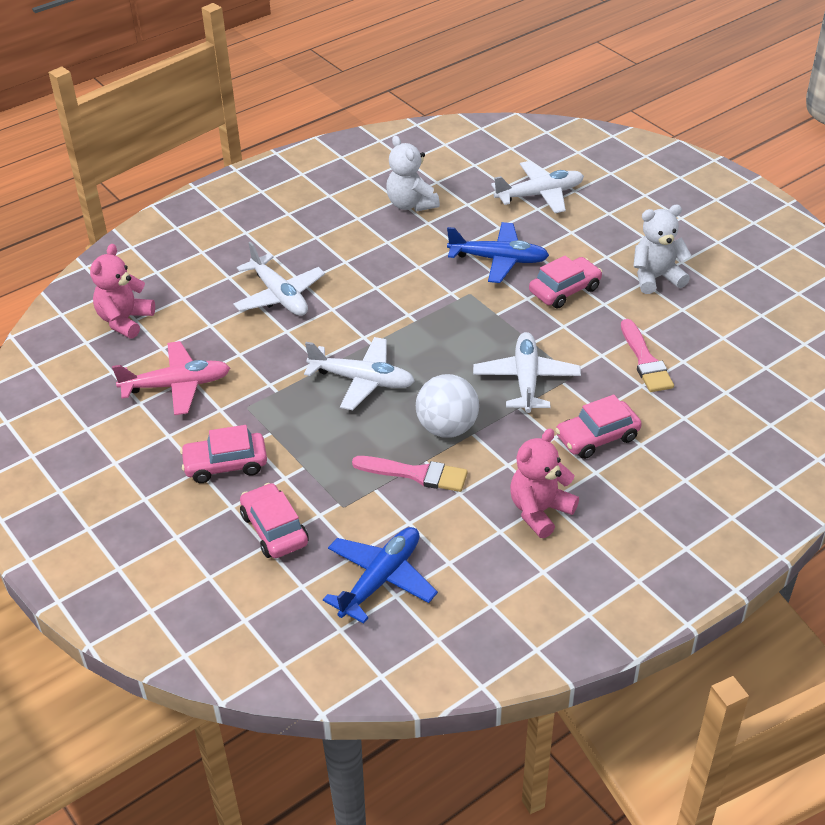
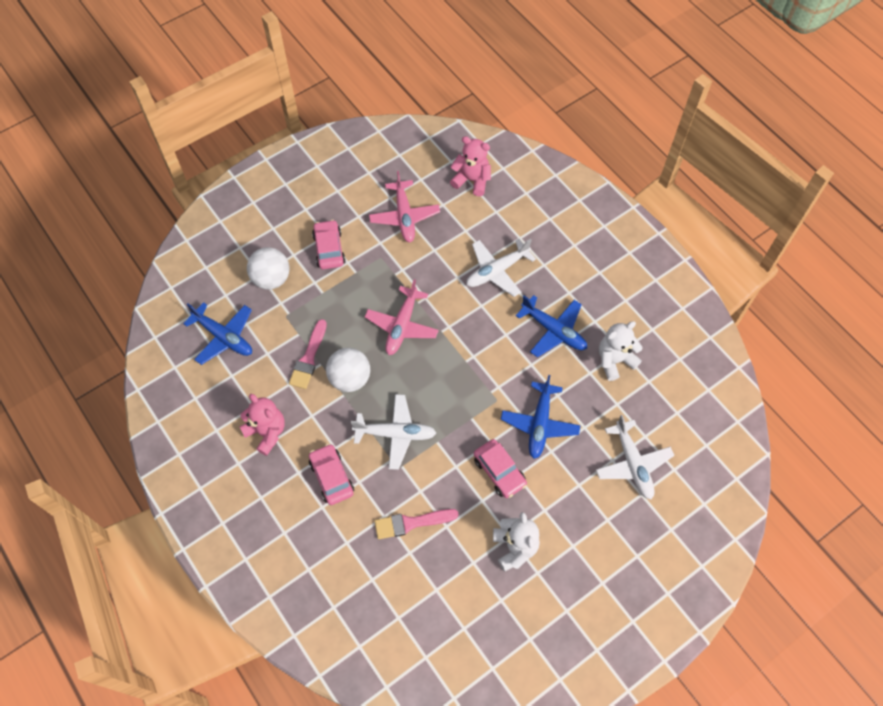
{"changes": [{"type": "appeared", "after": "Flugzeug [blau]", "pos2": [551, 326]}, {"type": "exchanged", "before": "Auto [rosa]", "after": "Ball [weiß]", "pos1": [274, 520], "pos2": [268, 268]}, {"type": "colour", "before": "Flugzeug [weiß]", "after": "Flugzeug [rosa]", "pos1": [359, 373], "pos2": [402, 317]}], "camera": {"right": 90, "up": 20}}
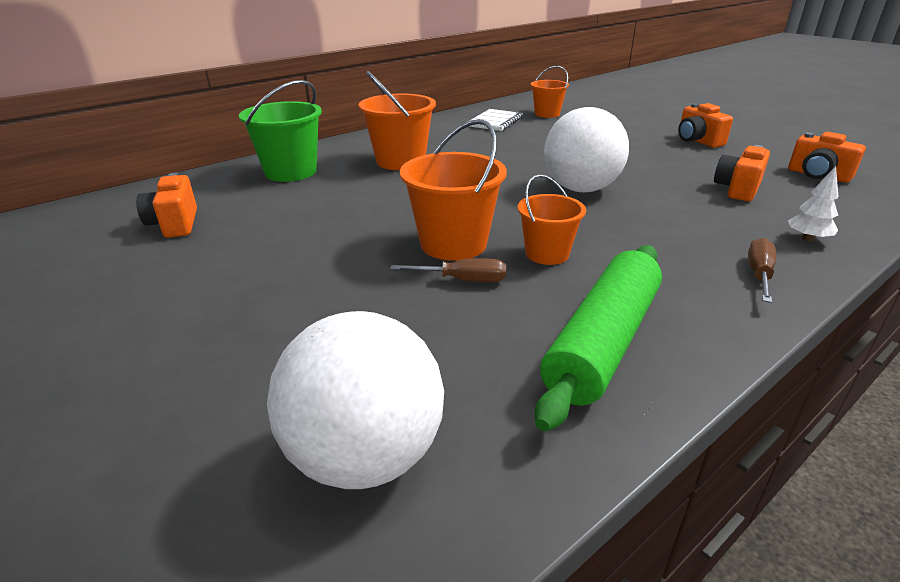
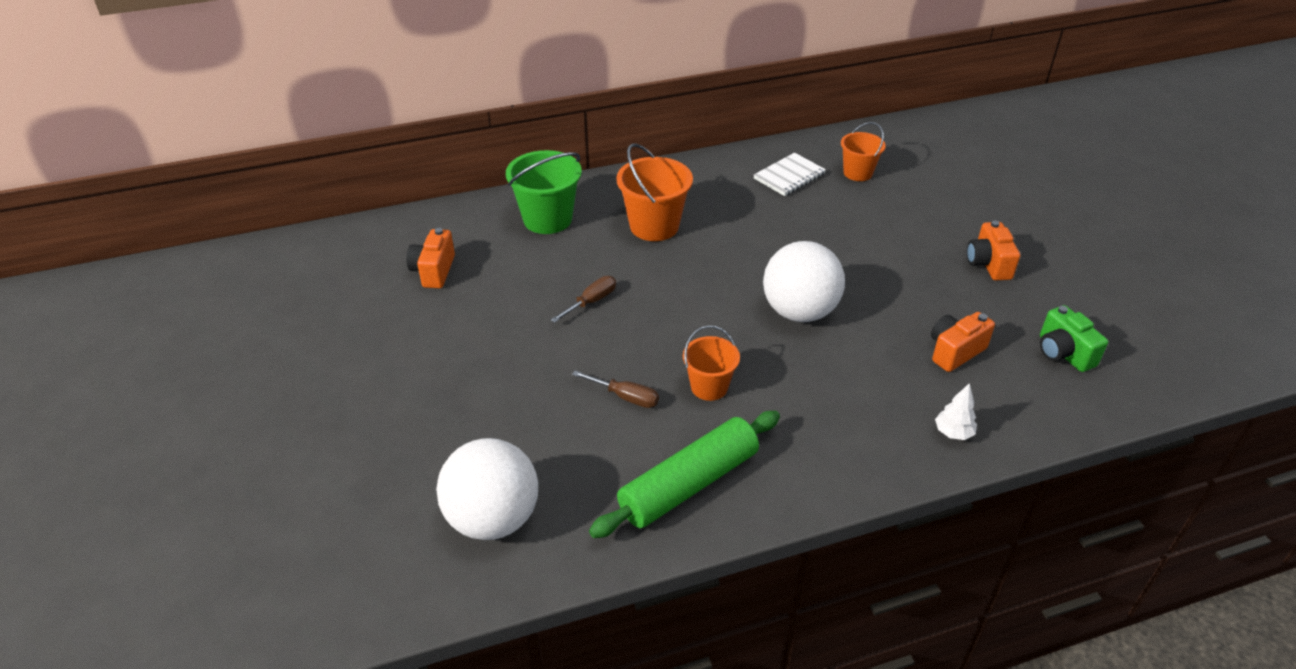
{"changes": [{"type": "missing", "before": "Eimer [orange]", "pos1": [453, 190]}, {"type": "relocated", "before": "Schraubenzieher [braun]", "pos1": [762, 270], "pos2": [583, 299]}, {"type": "colour", "before": "Kamera [orange]", "after": "Kamera [grün]", "pos1": [827, 157], "pos2": [1074, 338]}], "camera": {"right": 20, "up": 10}}
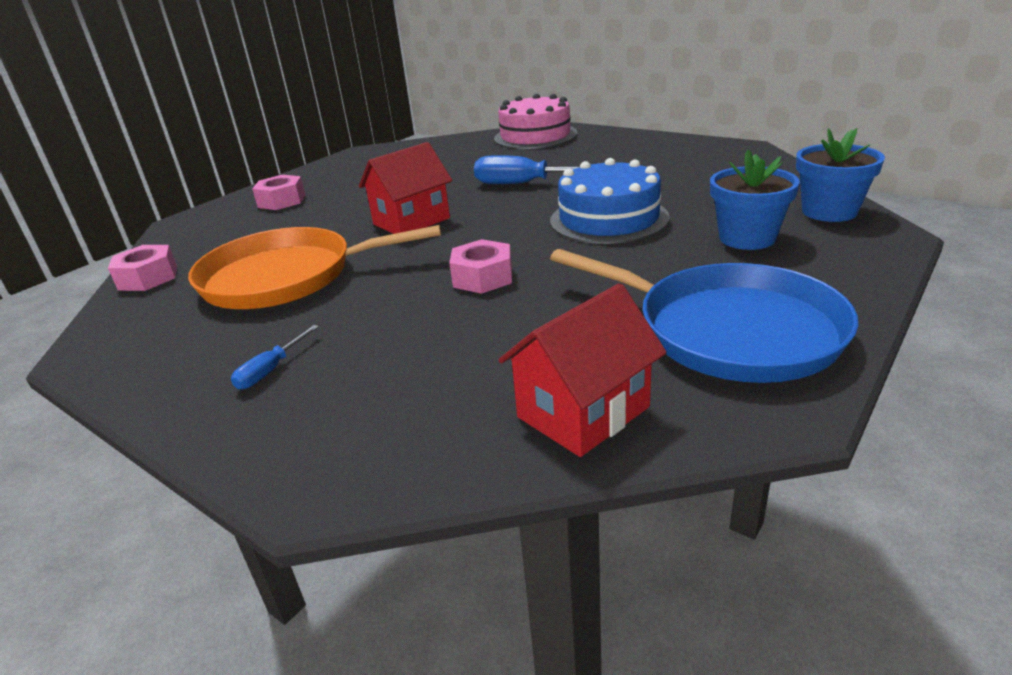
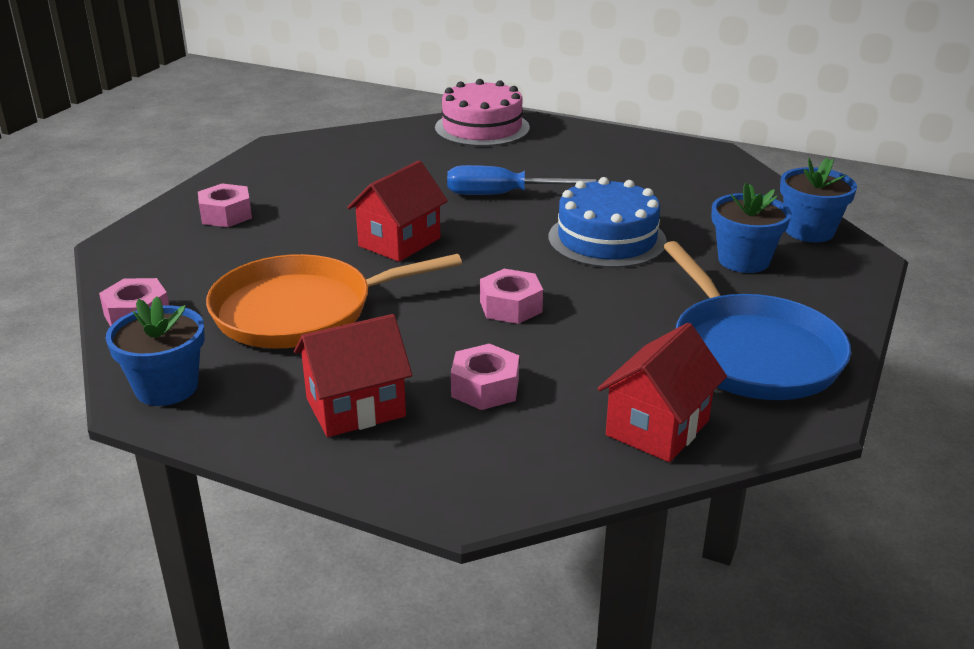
{"changes": [{"type": "appeared", "after": "Blumentopf [blau]", "pos2": [155, 351]}, {"type": "appeared", "after": "Sechskantmutter [rosa]", "pos2": [485, 377]}, {"type": "exchanged", "before": "Schraubenzieher [blau]", "after": "Haus [rot]", "pos1": [275, 357], "pos2": [353, 375]}, {"type": "spun", "before": "Pfanne [blau]", "pos1": [704, 316], "pos2": [757, 320], "turn": 45}], "camera": {"right": -15, "up": 0}}
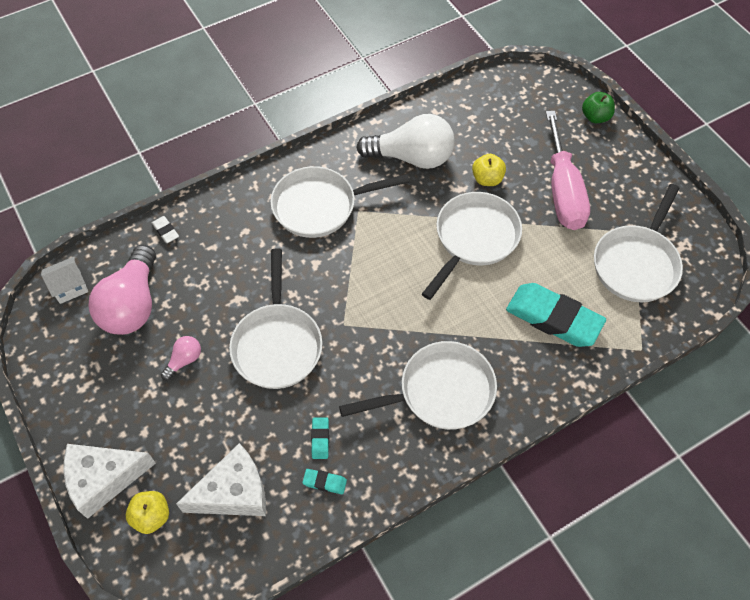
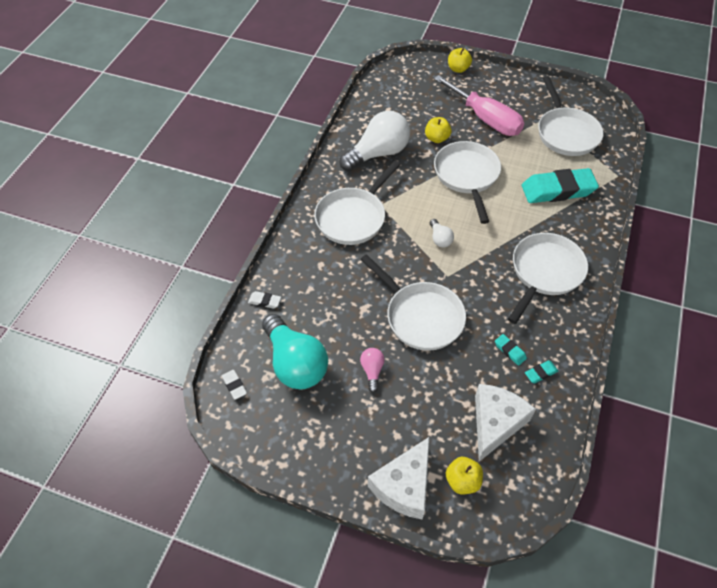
{"changes": [{"type": "appeared", "after": "Glühbirne [weiß]", "pos2": [442, 233]}, {"type": "exchanged", "before": "Haus [weiß]", "after": "Radiergummi [weiß]", "pos1": [64, 280], "pos2": [234, 385]}, {"type": "colour", "before": "Glühbirne [rosa]", "after": "Glühbirne [türkis]", "pos1": [122, 290], "pos2": [295, 351]}, {"type": "colour", "before": "Apfel [grün]", "after": "Apfel [gelb]", "pos1": [598, 107], "pos2": [460, 60]}], "camera": {"right": -40, "up": -5}}
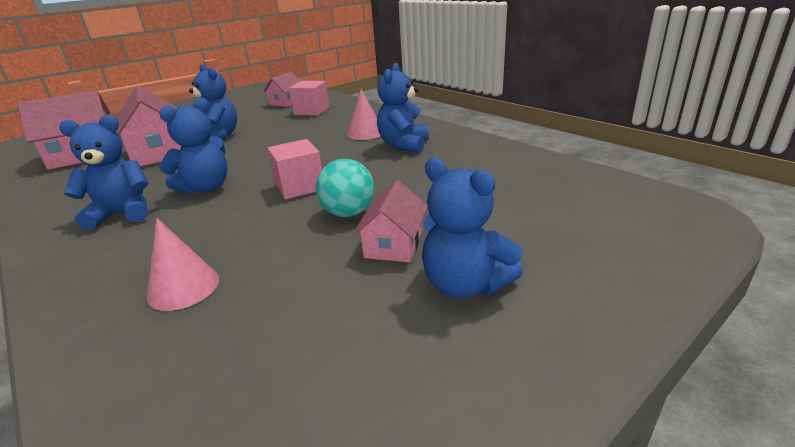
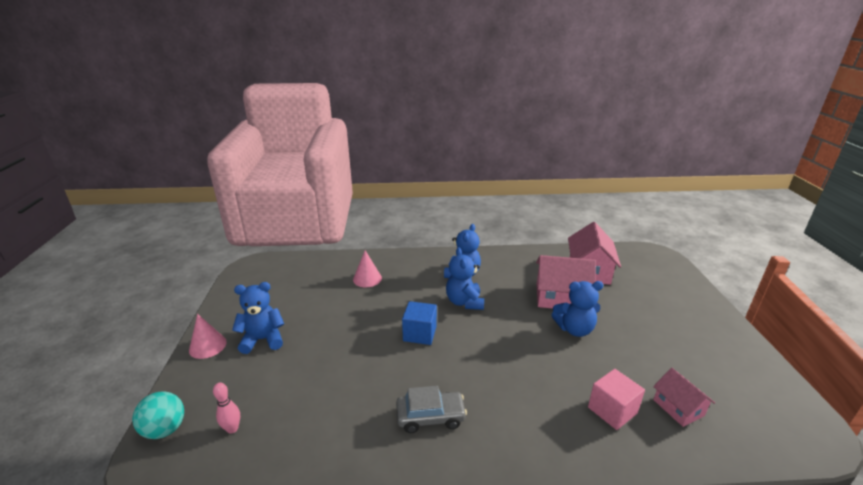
{"changes": [{"type": "missing", "before": "Haus [rosa]", "pos1": [390, 221]}, {"type": "appeared", "after": "Bowlingkegel [rosa]", "pos2": [226, 408]}, {"type": "relocated", "before": "Ball [türkis]", "pos1": [345, 188], "pos2": [158, 415]}, {"type": "relocated", "before": "Kegel [rosa]", "pos1": [363, 114], "pos2": [208, 336]}, {"type": "exchanged", "before": "Teddybär [blau]", "after": "Auto [grau]", "pos1": [403, 107], "pos2": [431, 409]}, {"type": "colour", "before": "Kubus [rosa]", "after": "Kubus [blau]", "pos1": [295, 169], "pos2": [419, 323]}], "camera": {"right": 125, "up": 0}}
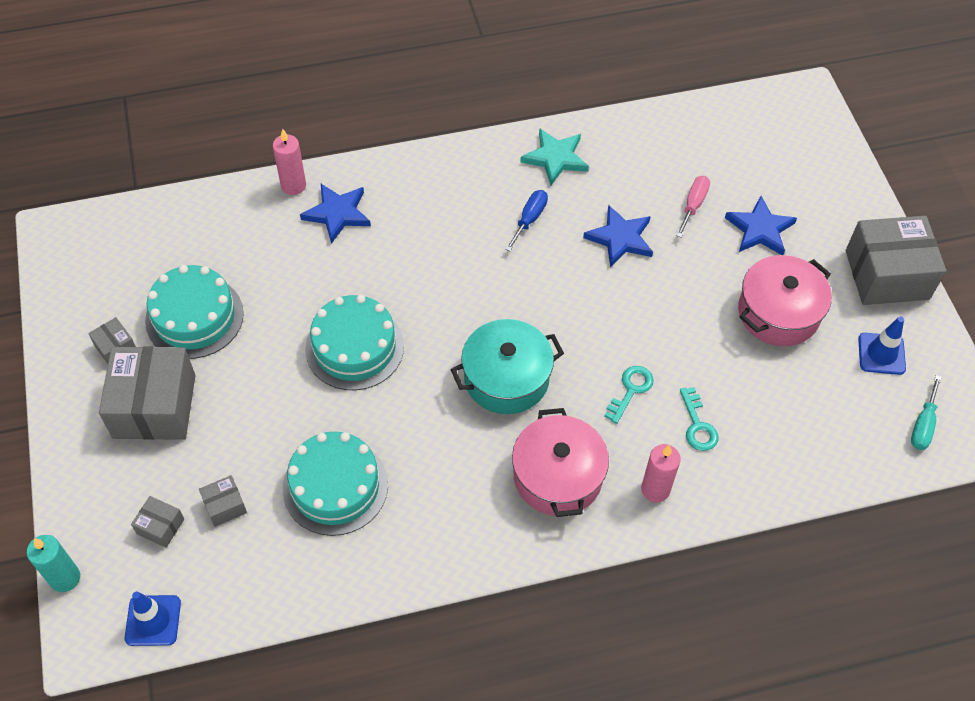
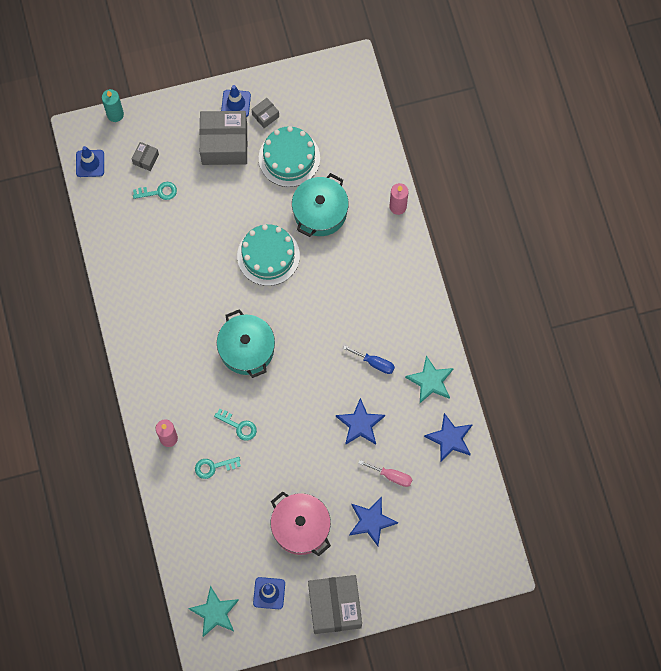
{"changes": [{"type": "missing", "before": "Kuchen [türkis]", "pos1": [335, 483]}, {"type": "missing", "before": "Kochtopf [rosa]", "pos1": [560, 462]}, {"type": "appeared", "after": "Leitkegel [blau]", "pos2": [236, 101]}, {"type": "appeared", "after": "Kochtopf [türkis]", "pos2": [320, 205]}, {"type": "relocated", "before": "Stern [blau]", "pos1": [335, 214], "pos2": [448, 437]}, {"type": "exchanged", "before": "Schachtel [grau]", "after": "Schlüssel [türkis]", "pos1": [223, 501], "pos2": [155, 191]}, {"type": "exchanged", "before": "Schraubenzieher [türkis]", "after": "Stern [türkis]", "pos1": [926, 412], "pos2": [213, 611]}], "camera": {"right": 90, "up": 15}}
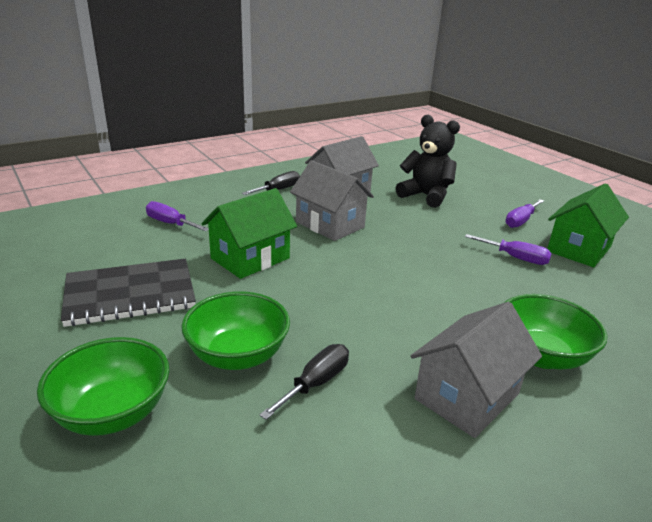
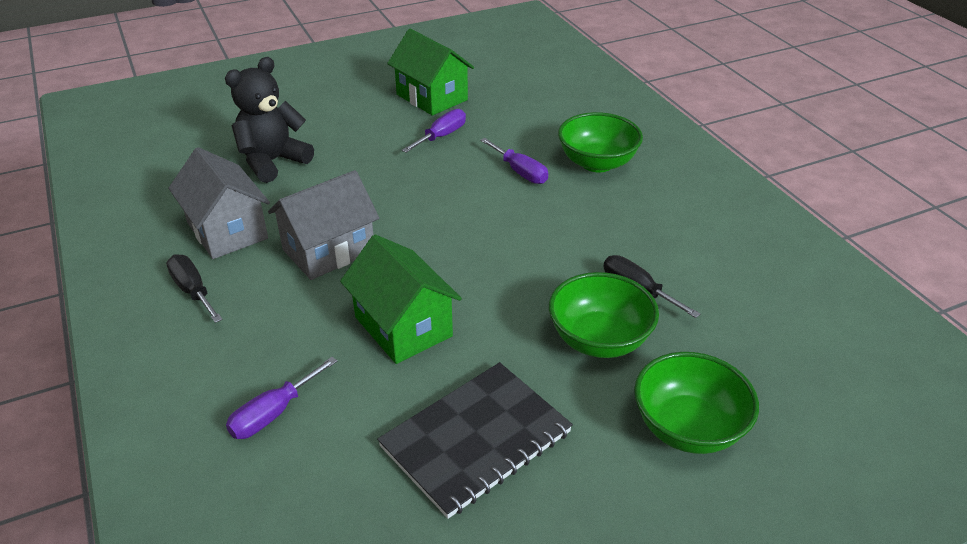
{"changes": [{"type": "missing", "before": "Haus [grau]", "pos1": [476, 370]}, {"type": "relocated", "before": "Schraubenzieher [lila]", "pos1": [524, 213], "pos2": [514, 161]}, {"type": "spun", "before": "Notizbuch [schwarz]", "pos1": [128, 293], "pos2": [475, 440], "turn": 60}], "camera": {"right": -80, "up": 10}}
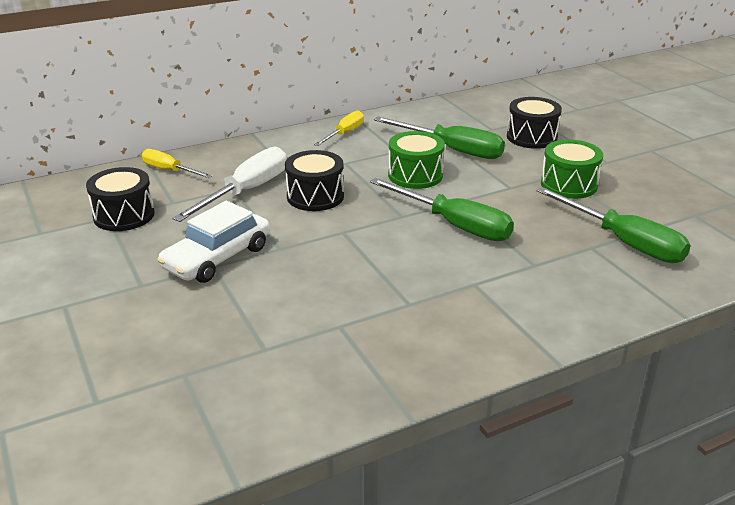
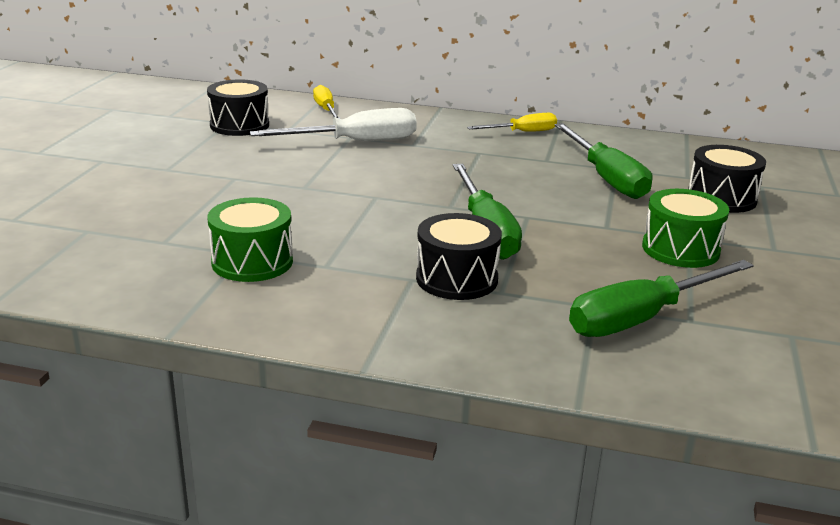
{"changes": [{"type": "missing", "before": "Auto [weiß]", "pos1": [213, 242]}, {"type": "relocated", "before": "Trommel [schwarz]", "pos1": [314, 180], "pos2": [459, 256]}, {"type": "relocated", "before": "Trommel [grün]", "pos1": [416, 160], "pos2": [250, 239]}, {"type": "spun", "before": "Schraubenzieher [grün]", "pos1": [614, 225], "pos2": [661, 298], "turn": 60}], "camera": {"right": 40, "up": -5}}
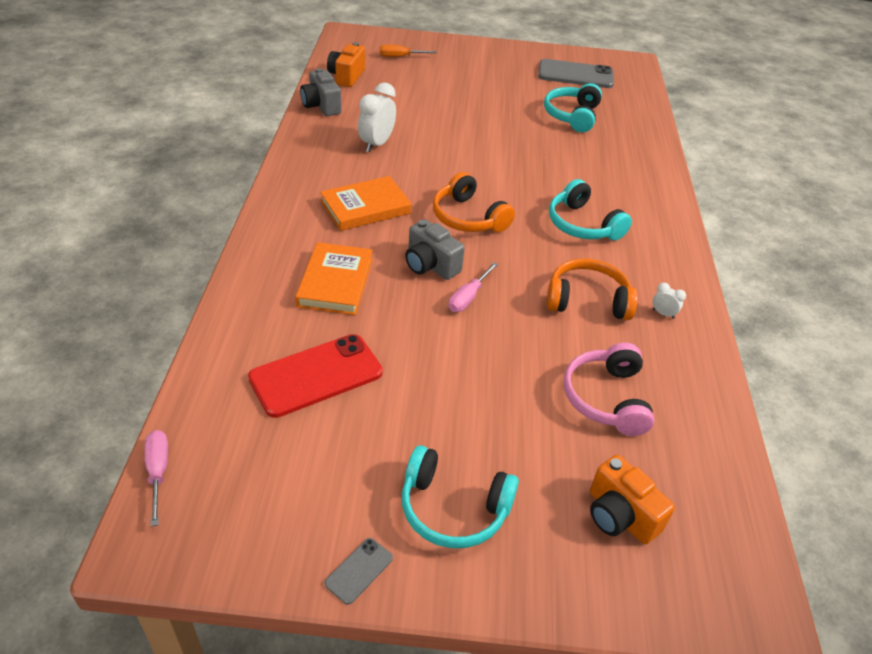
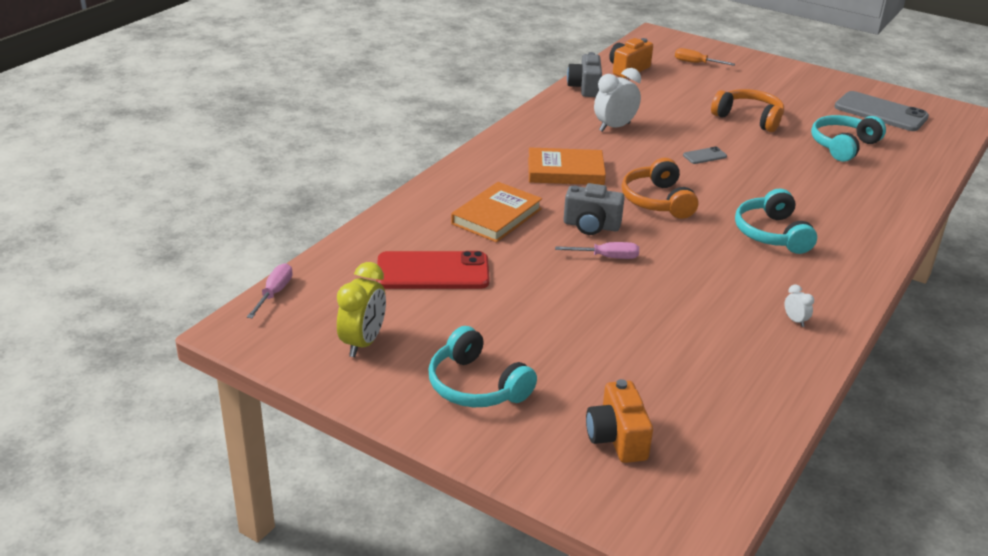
{"changes": [{"type": "missing", "before": "Kopfhörer [rosa]", "pos1": [609, 389]}, {"type": "appeared", "after": "Wecker [gelb]", "pos2": [361, 309]}, {"type": "relocated", "before": "Handy [grau]", "pos1": [358, 571], "pos2": [705, 155]}, {"type": "relocated", "before": "Kopfhörer [orange]", "pos1": [592, 289], "pos2": [747, 110]}, {"type": "spun", "before": "Kamera [grau]", "pos1": [435, 249], "pos2": [594, 209], "turn": -60}, {"type": "spun", "before": "Schraubenzieher [rosa]", "pos1": [473, 287], "pos2": [597, 250], "turn": -150}], "camera": {"right": 30, "up": -10}}
